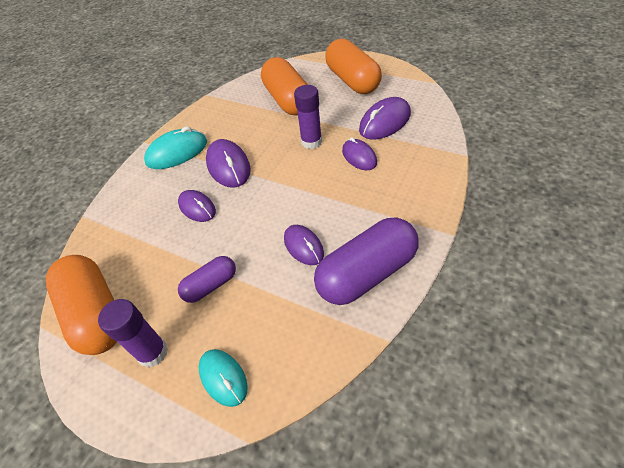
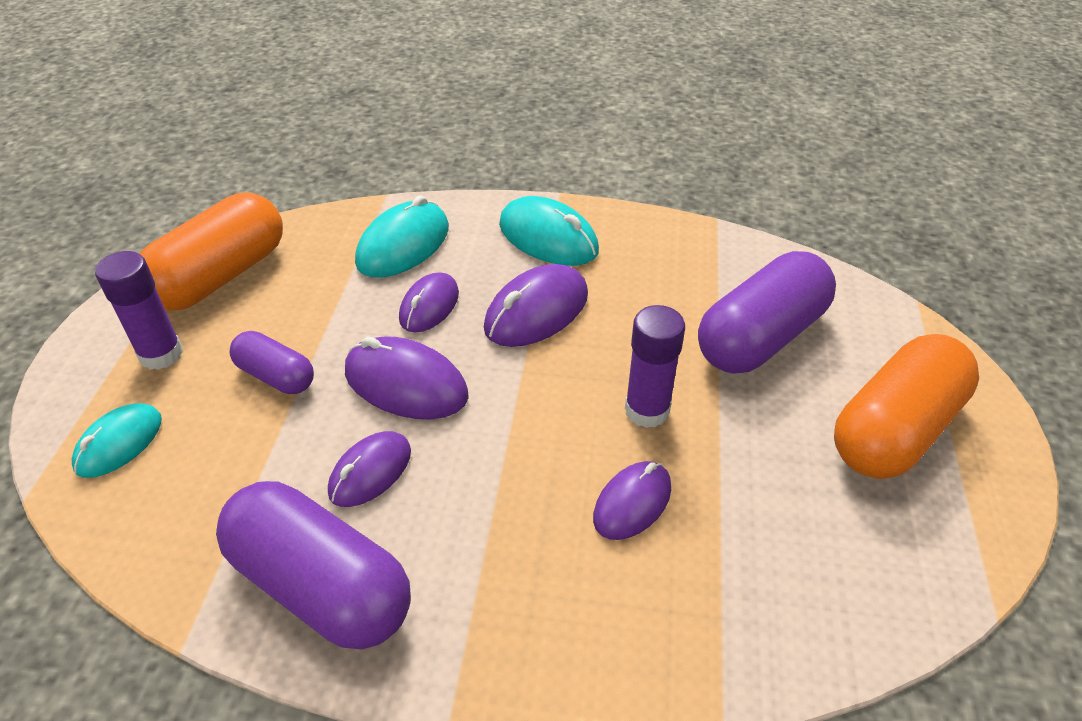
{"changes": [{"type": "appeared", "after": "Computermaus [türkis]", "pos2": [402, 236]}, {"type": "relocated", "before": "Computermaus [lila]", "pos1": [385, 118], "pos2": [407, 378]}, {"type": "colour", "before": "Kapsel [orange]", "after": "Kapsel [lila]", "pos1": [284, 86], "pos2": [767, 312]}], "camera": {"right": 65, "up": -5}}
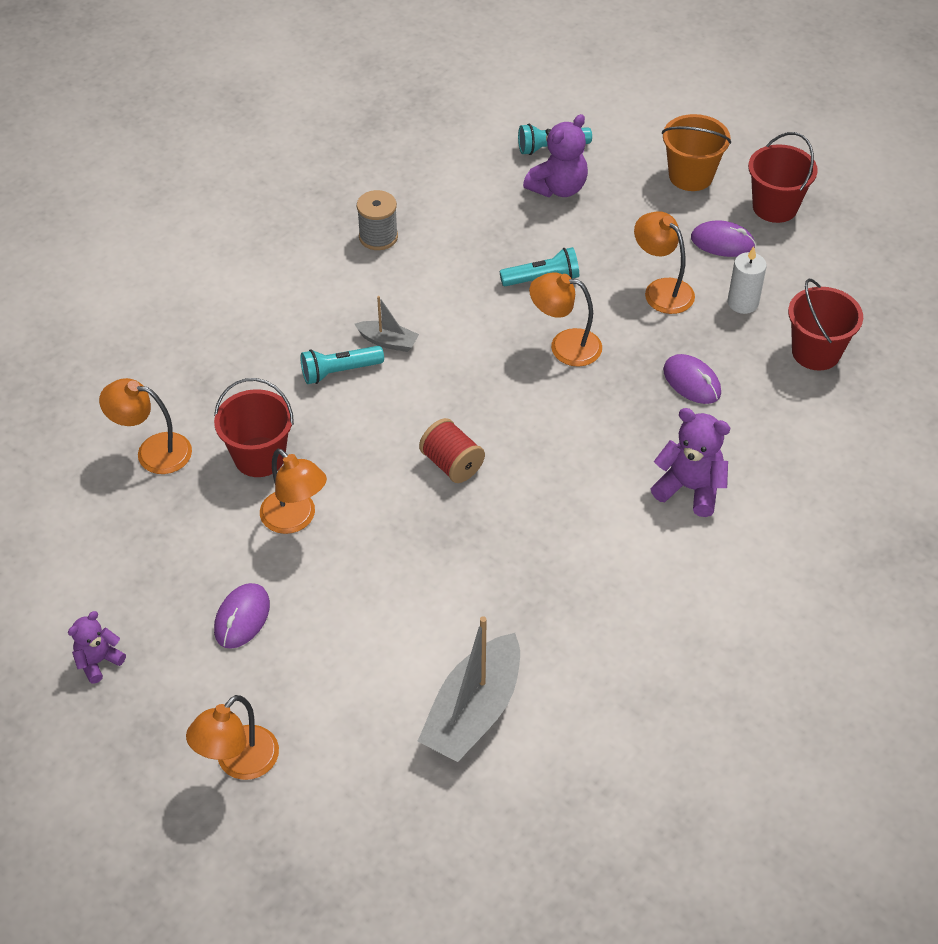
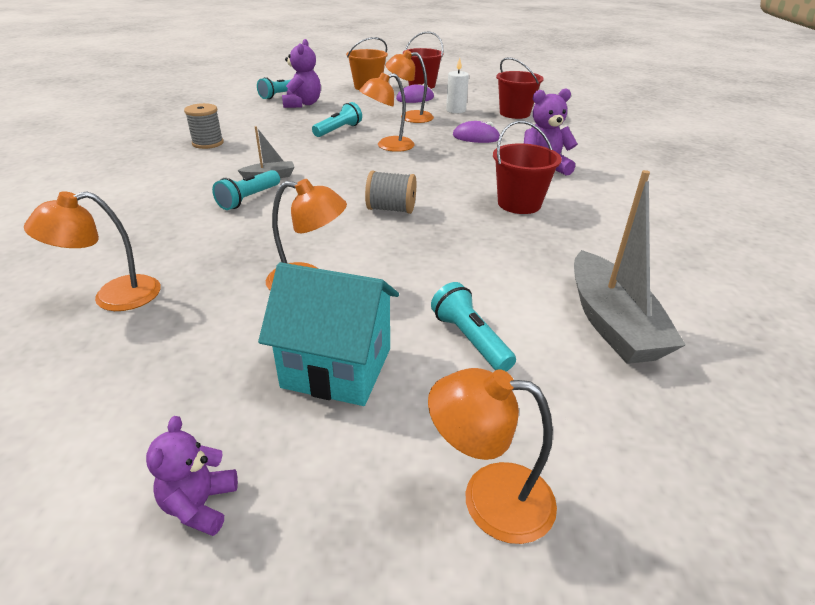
{"changes": [{"type": "appeared", "after": "Taschenlampe [türkis]", "pos2": [473, 327]}, {"type": "relocated", "before": "Eimer [rot]", "pos1": [254, 427], "pos2": [527, 167]}, {"type": "exchanged", "before": "Computermaus [lila]", "after": "Haus [türkis]", "pos1": [242, 616], "pos2": [328, 334]}, {"type": "colour", "before": "Garnrolle [rot]", "after": "Garnrolle [grau]", "pos1": [452, 450], "pos2": [390, 192]}, {"type": "spun", "before": "Lampe [orange]", "pos1": [232, 737], "pos2": [492, 456], "turn": 105}], "camera": {"right": -40, "up": -15}}
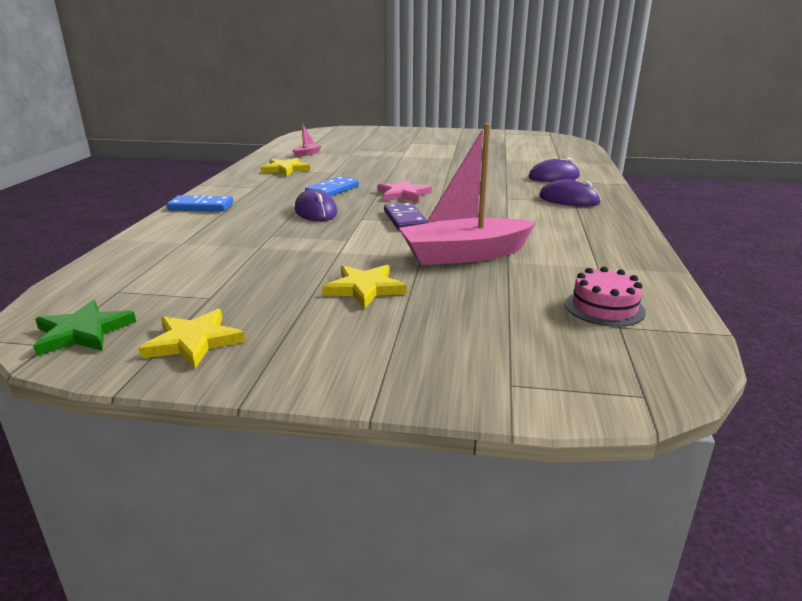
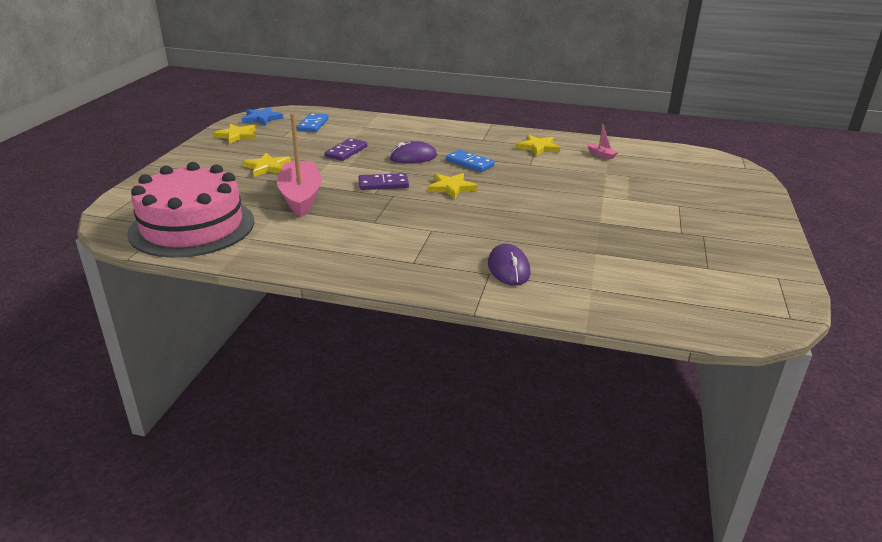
{"changes": [{"type": "missing", "before": "Computermaus [lila]", "pos1": [570, 193]}, {"type": "appeared", "after": "Dominostein [lila]", "pos2": [346, 149]}, {"type": "relocated", "before": "Dominostein [blau]", "pos1": [200, 203], "pos2": [313, 122]}, {"type": "colour", "before": "Stern [grün]", "after": "Stern [blau]", "pos1": [84, 328], "pos2": [262, 116]}, {"type": "colour", "before": "Stern [rosa]", "after": "Stern [gelb]", "pos1": [404, 191], "pos2": [453, 186]}, {"type": "size", "before": "Kuchen [rosa]", "pos1": [605, 297], "pos2": [190, 210], "scale": 2.45}], "camera": {"right": 95, "up": 5}}
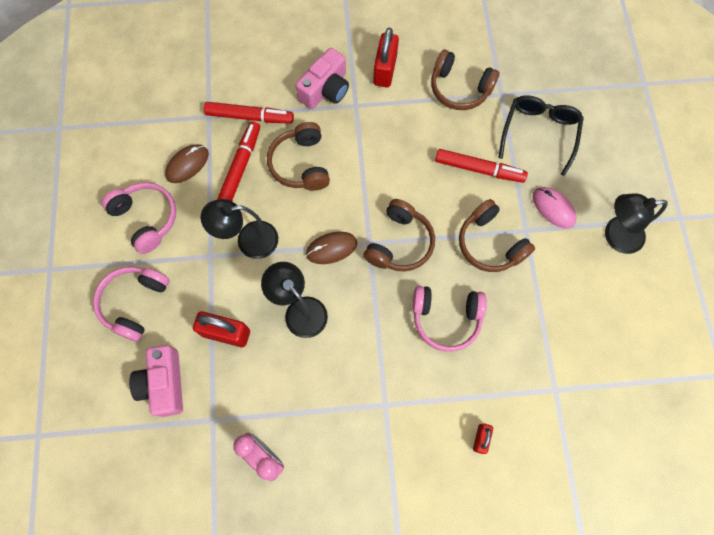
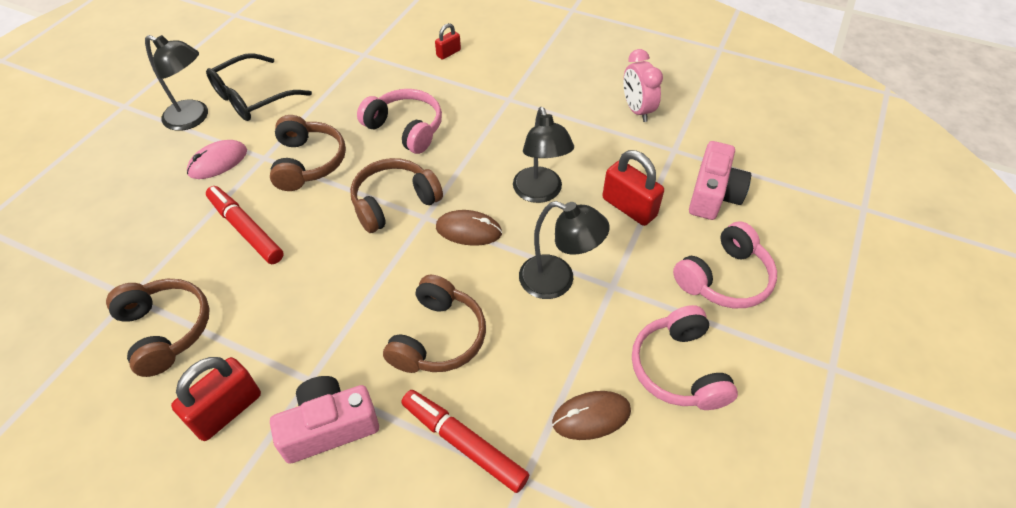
{"changes": [{"type": "missing", "before": "Filzstift [rot]", "pos1": [238, 161]}, {"type": "relocated", "before": "Brille [schwarz]", "pos1": [541, 135], "pos2": [259, 87]}, {"type": "spun", "before": "Computermaus [rosa]", "pos1": [555, 208], "pos2": [217, 159], "turn": 60}], "camera": {"right": -150, "up": -20}}
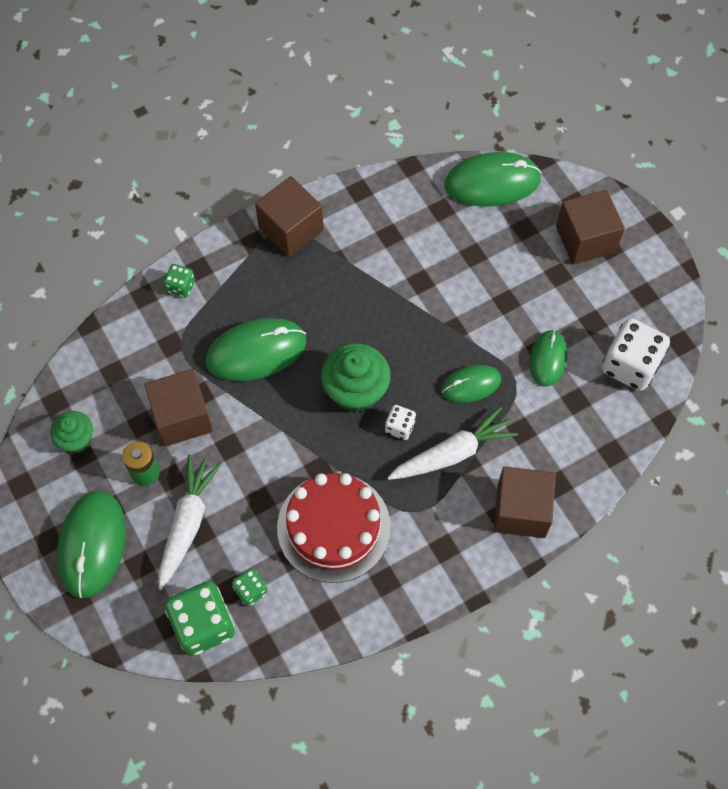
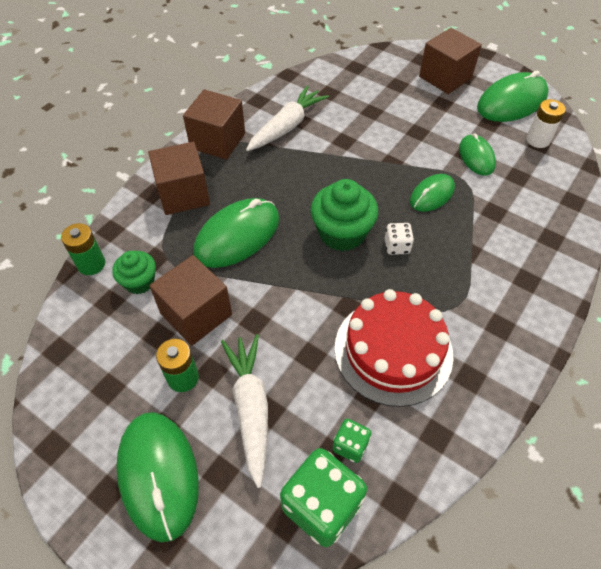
{"changes": [{"type": "missing", "before": "Spielwürfel [grün]", "pos1": [179, 281]}, {"type": "appeared", "after": "Batterie [grün]", "pos2": [83, 249]}, {"type": "relocated", "before": "Muffin [grün]", "pos1": [71, 432], "pos2": [134, 272]}, {"type": "relocated", "before": "Karotte [weiß]", "pos1": [452, 443], "pos2": [287, 118]}, {"type": "relocated", "before": "Computermaus [grün]", "pos1": [493, 179], "pos2": [513, 96]}, {"type": "relocated", "before": "Kubus [braun]", "pos1": [525, 502], "pos2": [179, 178]}, {"type": "exchanged", "before": "Spielwürfel [weiß]", "after": "Batterie [weiß]", "pos1": [636, 354], "pos2": [546, 123]}], "camera": {"right": -25, "up": -10}}
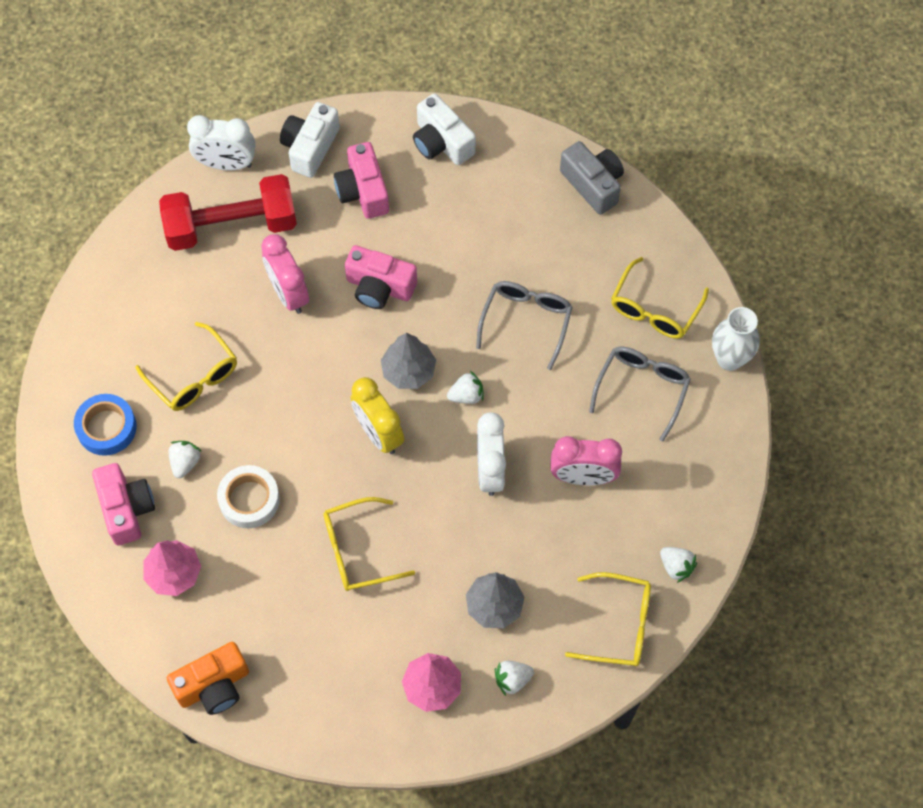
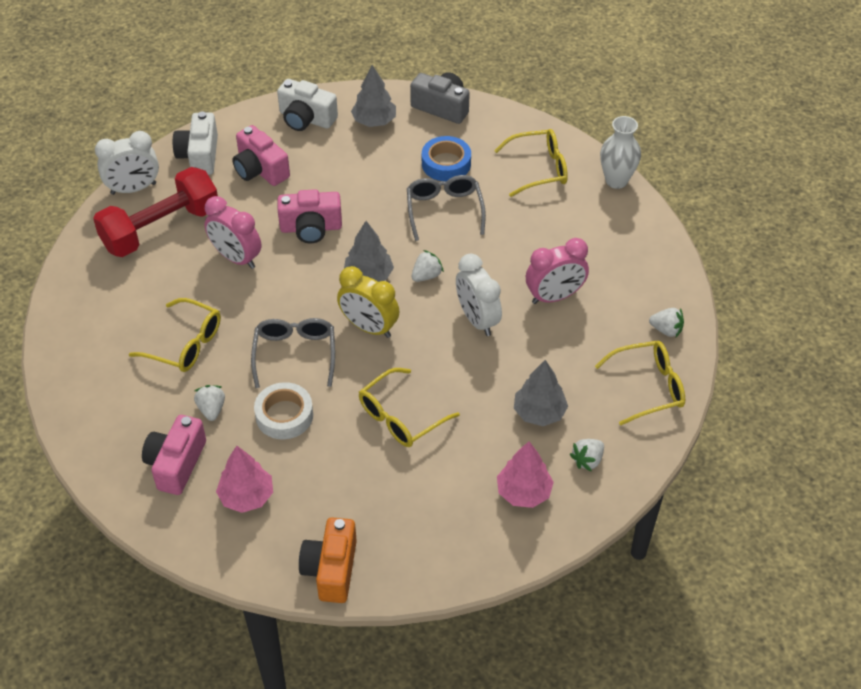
{"changes": [{"type": "appeared", "after": "Baum [grau]", "pos2": [373, 96]}, {"type": "relocated", "before": "Klebeband [blau]", "pos1": [105, 425], "pos2": [446, 158]}, {"type": "relocated", "before": "Brille [grau]", "pos1": [640, 394], "pos2": [293, 353]}, {"type": "spun", "before": "Kamera [rosa]", "pos1": [123, 504], "pos2": [174, 455], "turn": -120}, {"type": "spun", "before": "Kamera [orange]", "pos1": [208, 678], "pos2": [328, 560], "turn": 150}, {"type": "spun", "before": "Brille [gelb]", "pos1": [660, 298], "pos2": [531, 163], "turn": -105}], "camera": {"right": -25, "up": -15}}
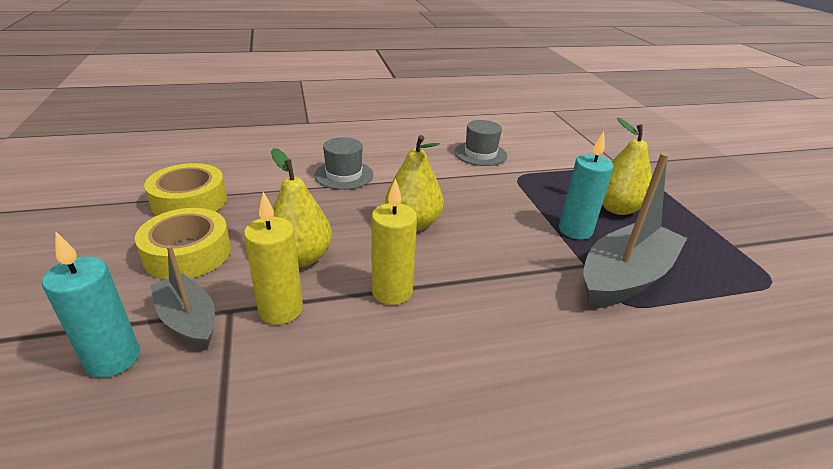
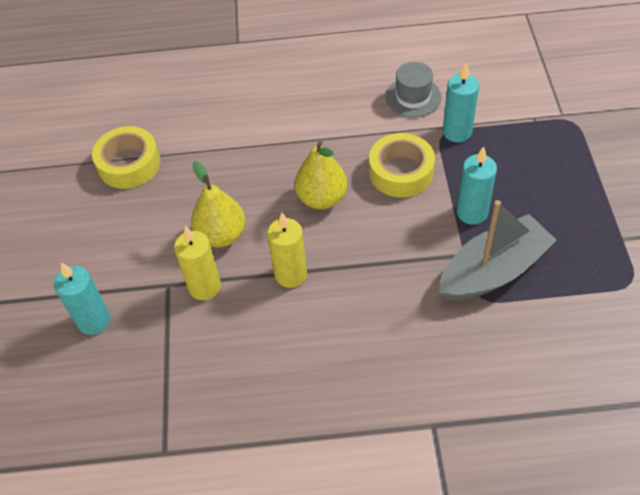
{"changes": [{"type": "missing", "before": "Boot [grau]", "pos1": [182, 297]}, {"type": "missing", "before": "Hut [grau]", "pos1": [343, 163]}, {"type": "missing", "before": "Birne [gelb]", "pos1": [627, 166]}, {"type": "appeared", "after": "Kerze [türkis]", "pos2": [461, 102]}, {"type": "relocated", "before": "Klebeband [gelb]", "pos1": [183, 244], "pos2": [402, 165]}], "camera": {"right": 15, "up": 20}}
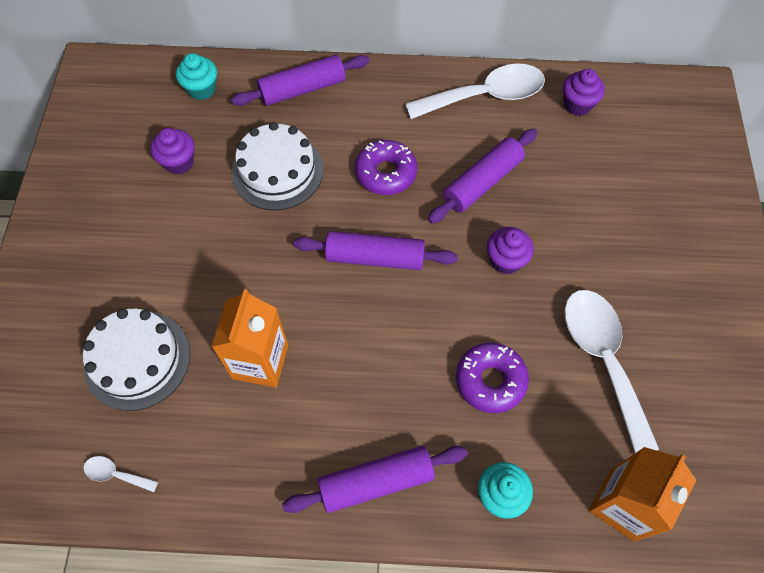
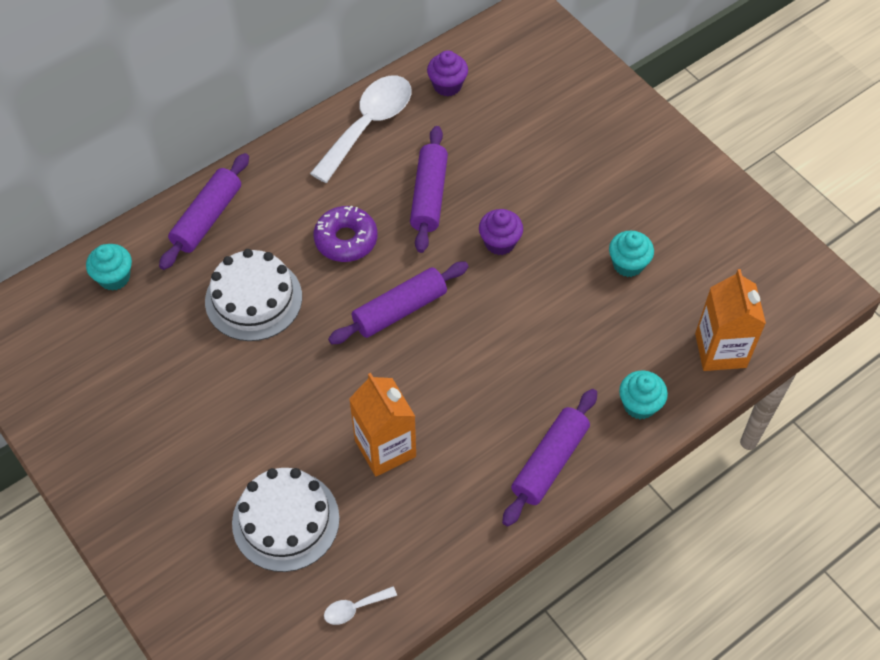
{"changes": [{"type": "missing", "before": "Muffin [lila]", "pos1": [173, 151]}, {"type": "missing", "before": "Donut [lila]", "pos1": [492, 378]}, {"type": "exchanged", "before": "Löffel [weiß]", "after": "Muffin [türkis]", "pos1": [612, 371], "pos2": [631, 254]}], "camera": {"right": -40, "up": -5}}
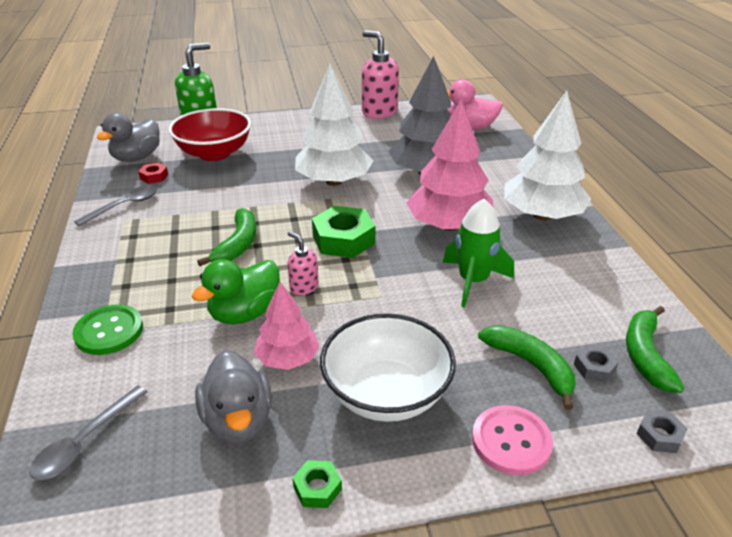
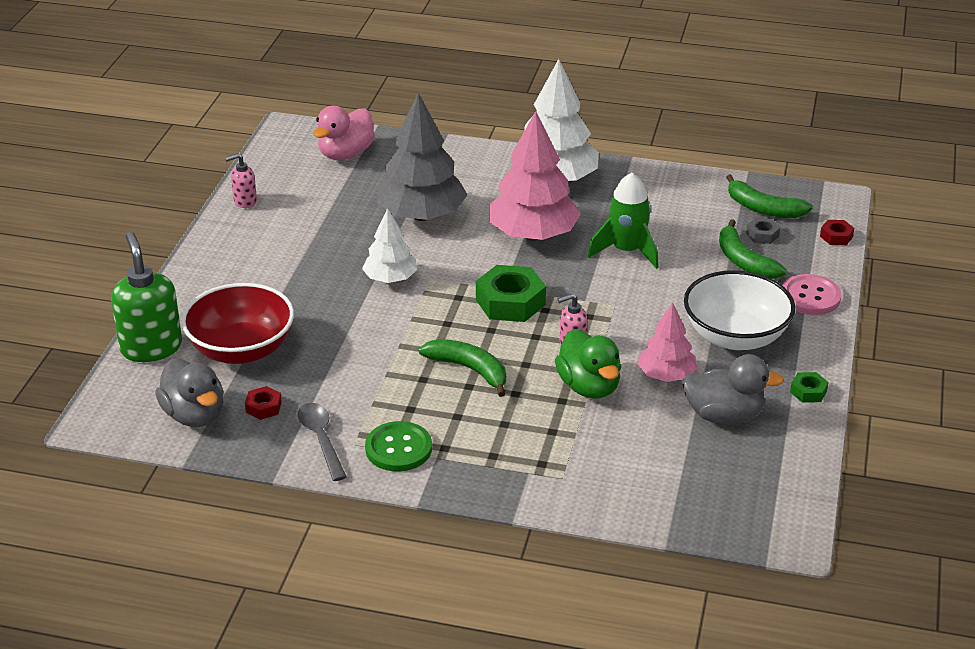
{"changes": [{"type": "missing", "before": "Löffel [grau]", "pos1": [88, 432]}, {"type": "relocated", "before": "Knopf [grün]", "pos1": [108, 330], "pos2": [398, 446]}, {"type": "colour", "before": "Sechskantmutter [grau]", "after": "Sechskantmutter [rot]", "pos1": [662, 431], "pos2": [837, 232]}, {"type": "spun", "before": "Banane [grün]", "pos1": [527, 367], "pos2": [753, 249], "turn": -105}, {"type": "size", "before": "Baum [weiß]", "pos1": [334, 125], "pos2": [389, 245], "scale": 0.58}, {"type": "size", "before": "Seifenspender [rosa]", "pos1": [380, 74], "pos2": [241, 180], "scale": 0.52}], "camera": {"right": -65, "up": 0}}
